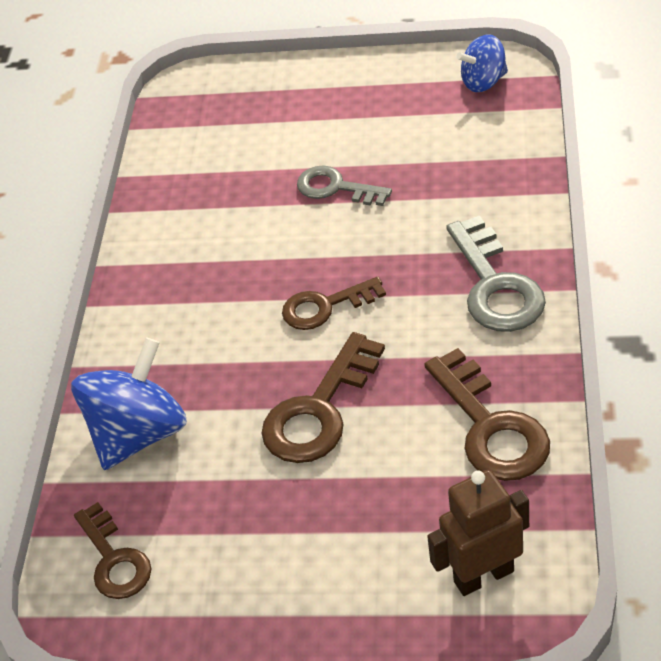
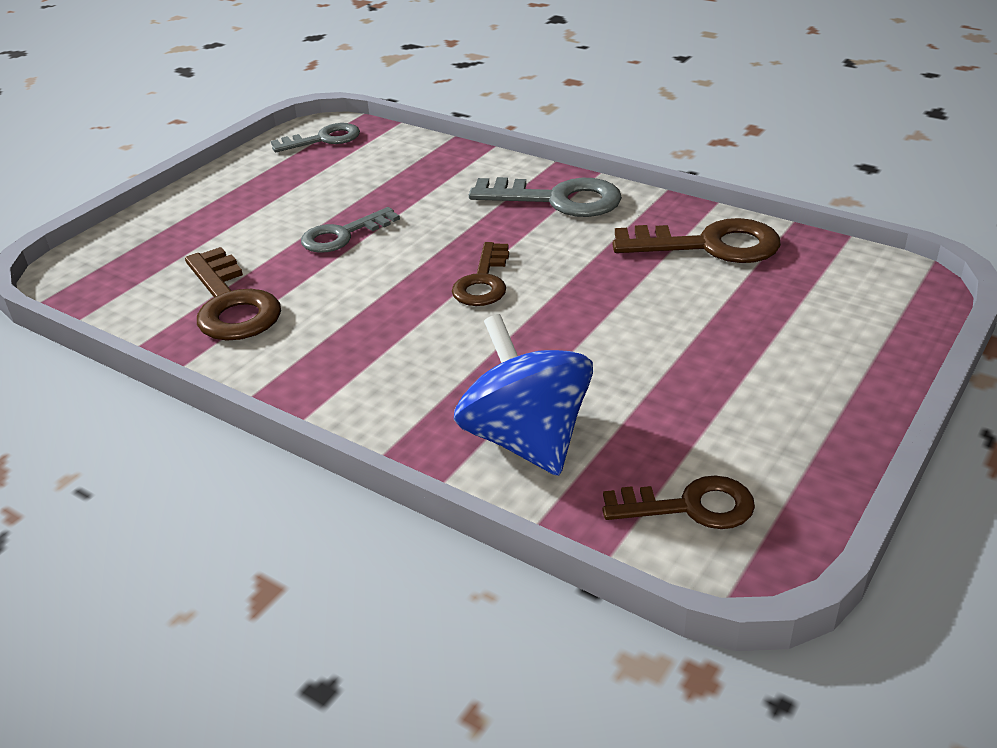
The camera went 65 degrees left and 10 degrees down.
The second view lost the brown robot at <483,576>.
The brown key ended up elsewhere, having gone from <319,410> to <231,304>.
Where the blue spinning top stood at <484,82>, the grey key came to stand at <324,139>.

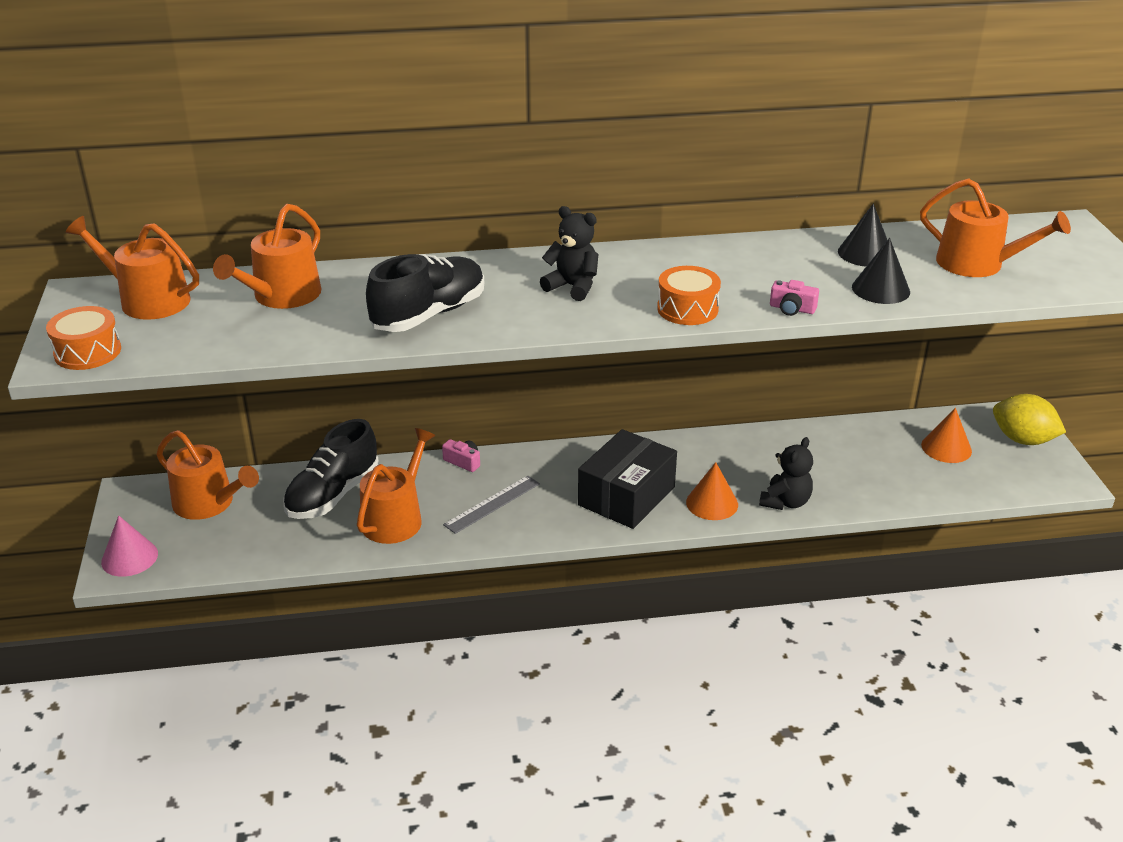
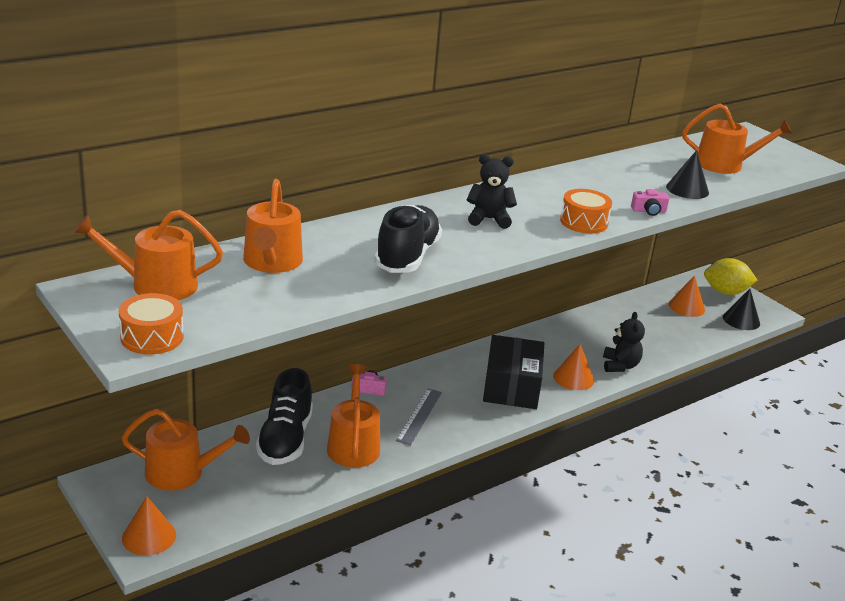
The camera went 30 degrees left and 5 degrees down.
The black cone ended up elsewhere, having gone from <865,253> to <741,320>.
What was the pink cone at <129,557> turned into the orange cone at <149,536>.

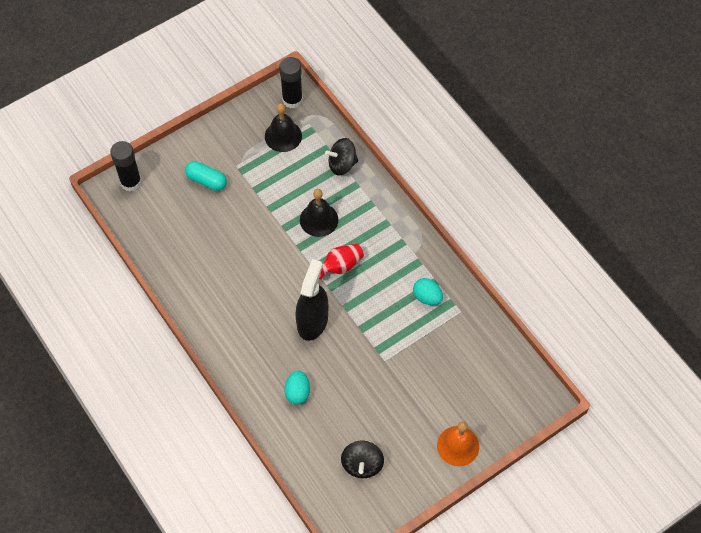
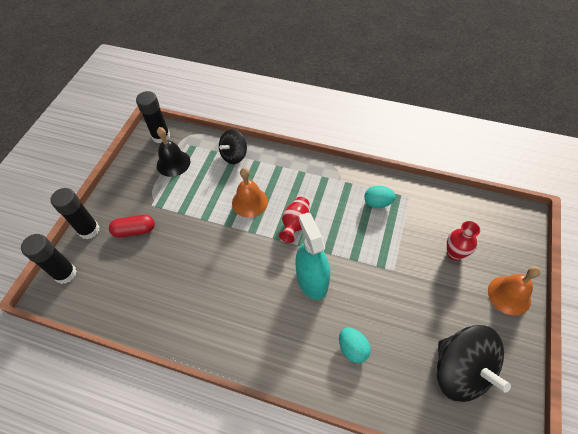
The camera went 35 degrees left and 5 degrees down.
The second view gained the black glue stick at <89,230>.
The second view gained the red vase at <454,253>.
What was the turquoise capsule at <206,180> turned into the red capsule at <135,230>.
What was the black spray bottle at <312,321> turned into the turquoise spray bottle at <312,280>.
What was the black bell at <319,219> turned into the orange bell at <249,202>.
The size of the black spinning top at <362,464> changed by a factor of 1.70.

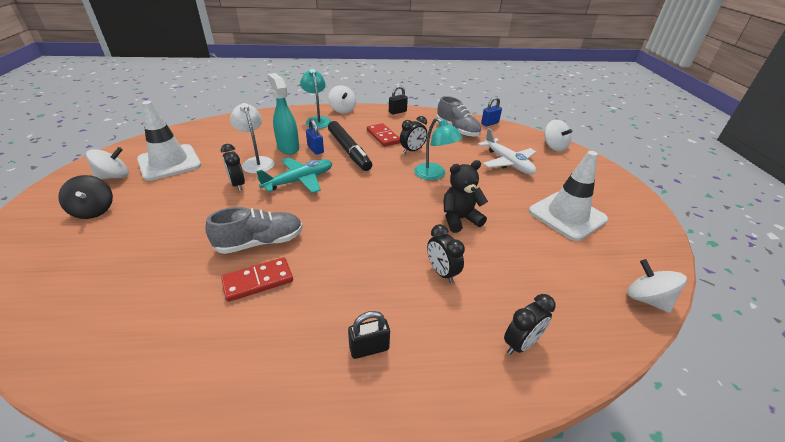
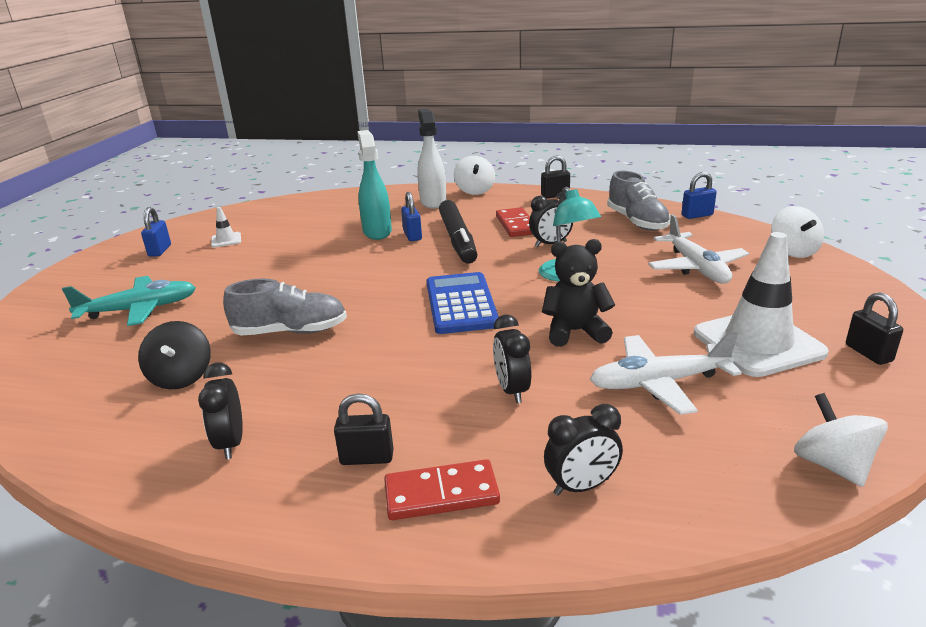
The camera went 20 degrees right and 10 degrees down.
The second view lost the white lamp at <256,162>.
The second view gained the blue calculator at <461,304>.
The second view gained the white plane at <659,383>.
The second view gained the black padlock at <868,353>.
The black spinning top ended up elsewhere, having gone from <94,210> to <181,377>.
The black clock ended up elsewhere, having gone from <237,184> to <231,443>.
The red domino ended up elsewhere, having gone from <258,281> to <441,494>.
The turquoise plane ended up elsewhere, having gone from <299,181> to <139,310>.
Where the white spinning top stood at <114,176>, the blue padlock came to stand at <160,251>.
Where the turquoise lamp stood at <317,120>, the white spray bottle came to stand at <433,202>.
The size of the white traffic cone at <169,162> changed by a factor of 0.43.

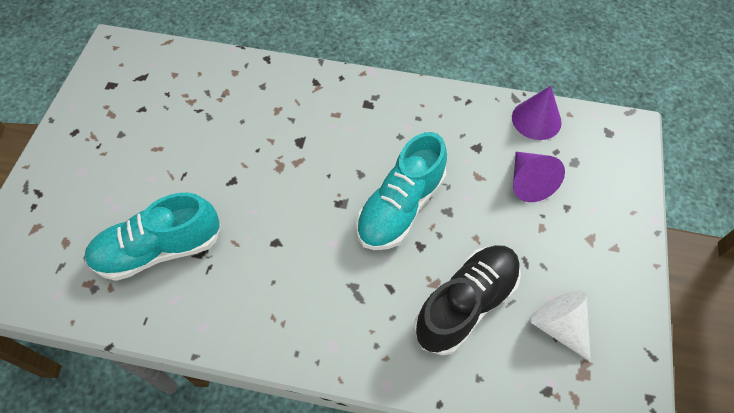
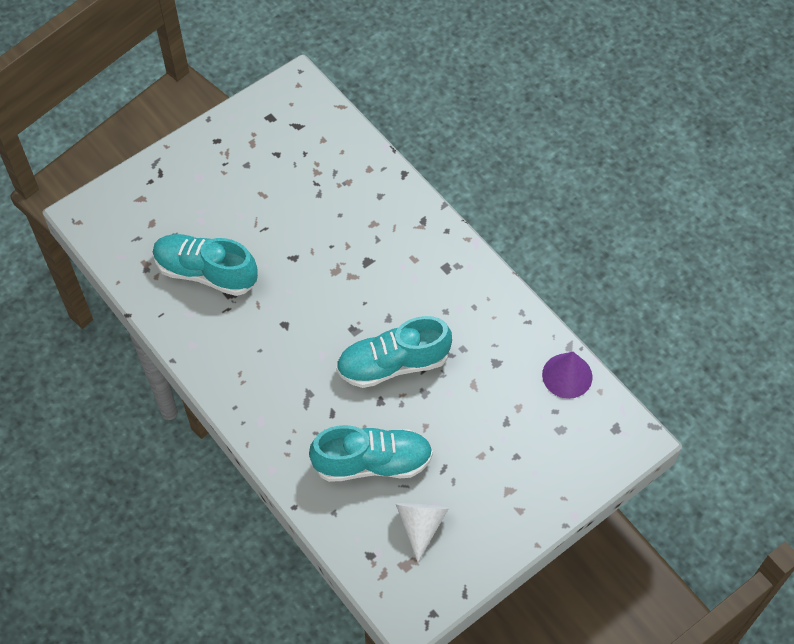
The camera went 40 degrees right and 0 degrees up.
The second view lost the purple cone at <528,182>.
What was the black shoe at <465,304> turned into the turquoise shoe at <372,462>.

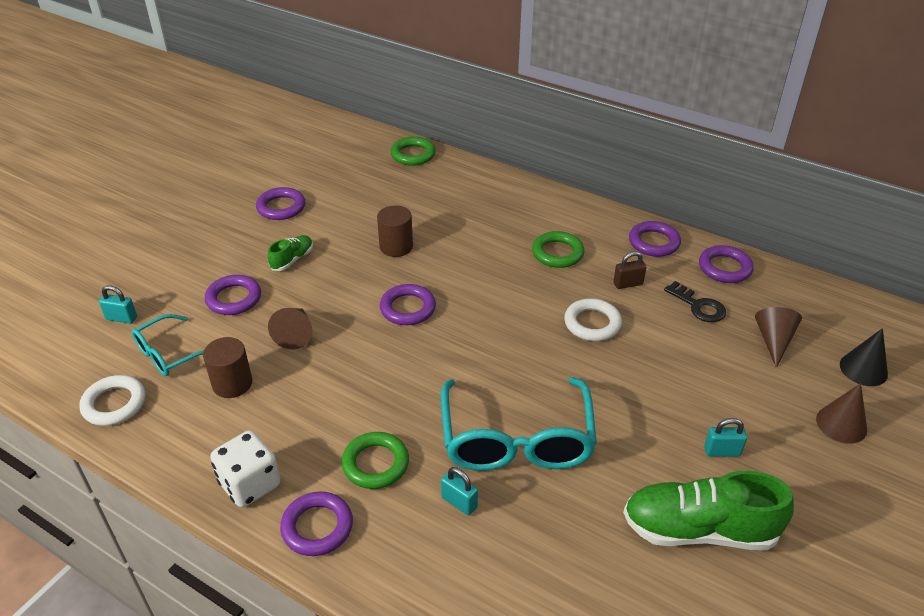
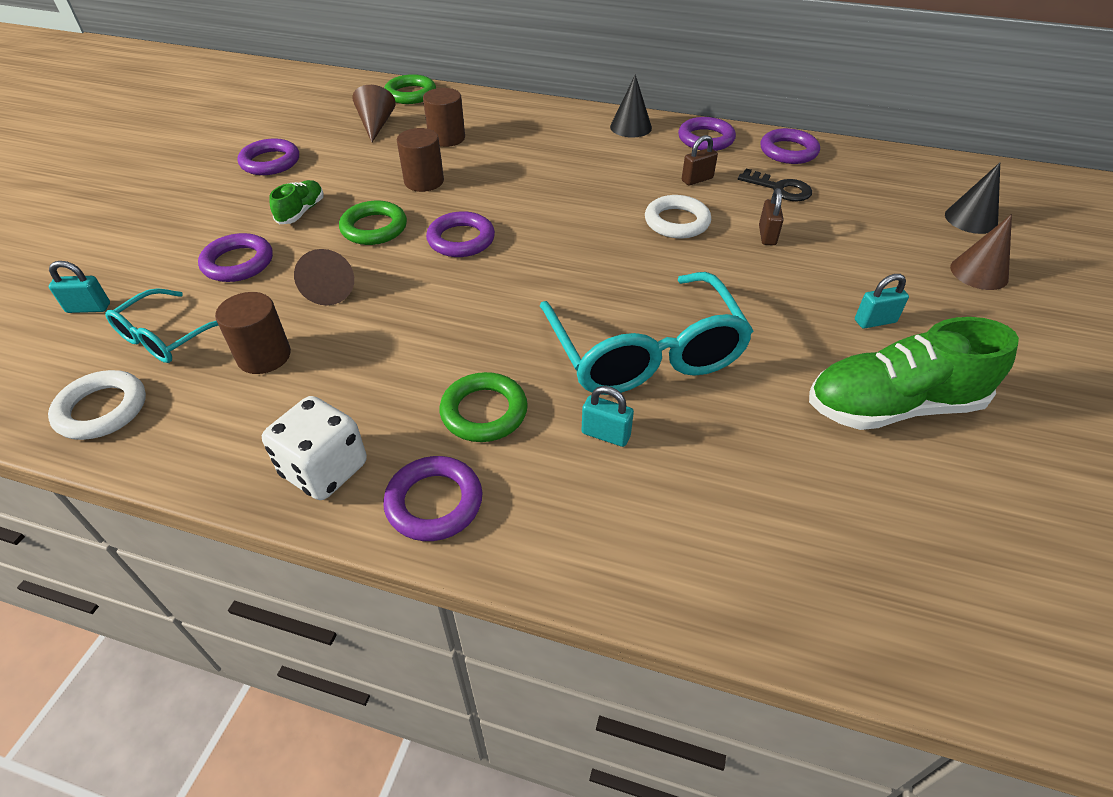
The camera went 15 degrees left and 5 degrees up.
The second view gained the brown cylinder at <447,138>.
The second view gained the black cone at <630,127>.
The second view gained the brown padlock at <767,235>.
The green ring ended up elsewhere, having gone from <557,253> to <374,228>.
The brown cone ended up elsewhere, having gone from <773,341> to <376,125>.

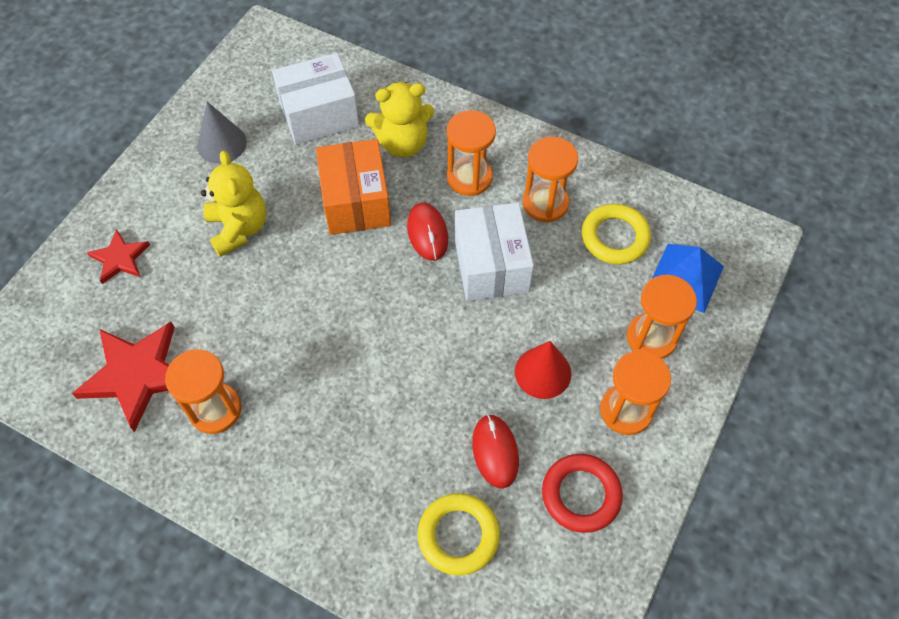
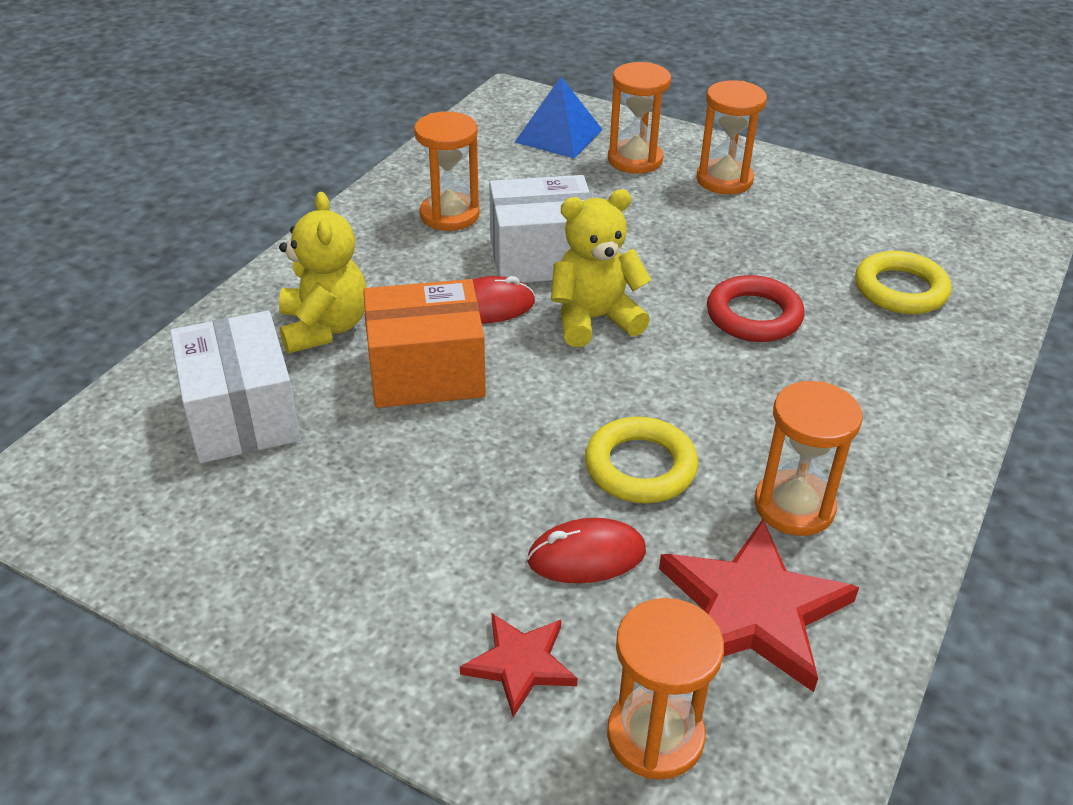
The camera went 90 degrees left and 20 degrees down.
The second view lost the grey cone at <222,143>.
The second view lost the red cone at <543,372>.
The yellow teddy bear ended up elsewhere, having gone from <239,228> to <594,319>.
The orange hourglass ended up elsewhere, having gone from <469,177> to <655,736>.
The red mouse ended up elsewhere, having gone from <495,452> to <586,556>.
The red ring ended up elsewhere, having gone from <581,495> to <753,316>.
The yellow ring ended up elsewhere, having gone from <615,237> to <640,467>.

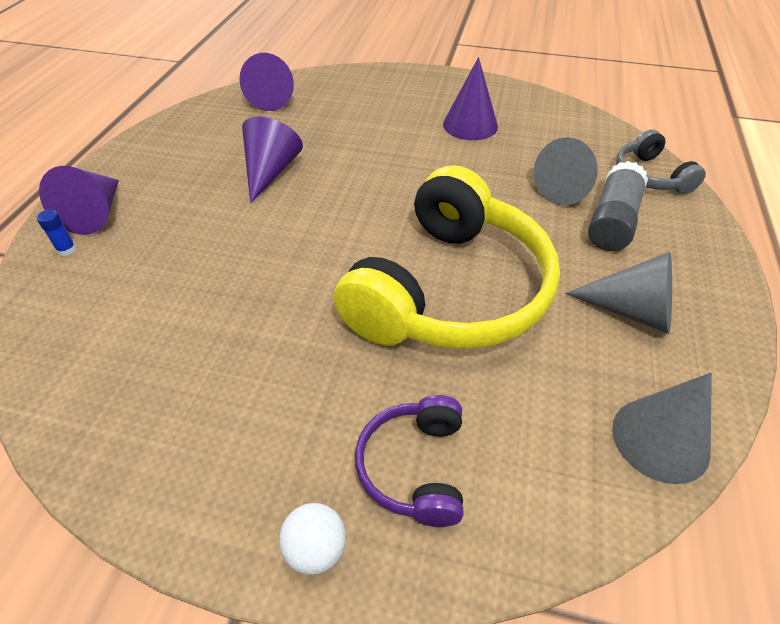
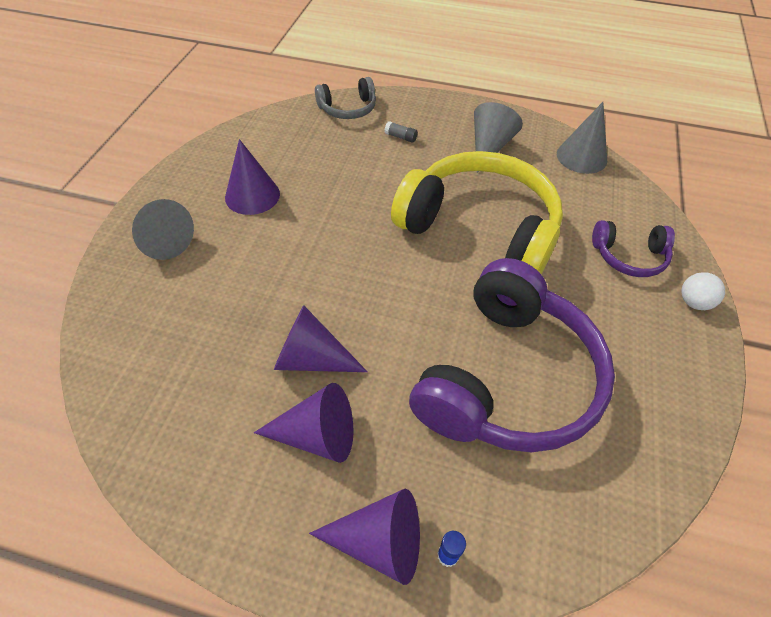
The camera went 90 degrees left and 5 degrees up.
The second view gained the purple headphones at <507,378>.
The purple cone ended up elsewhere, having gone from <272,98> to <317,435>.
The grey cone ended up elsewhere, having gone from <567,188> to <163,240>.
The size of the grey glue stick at <612,221> changed by a factor of 0.43.

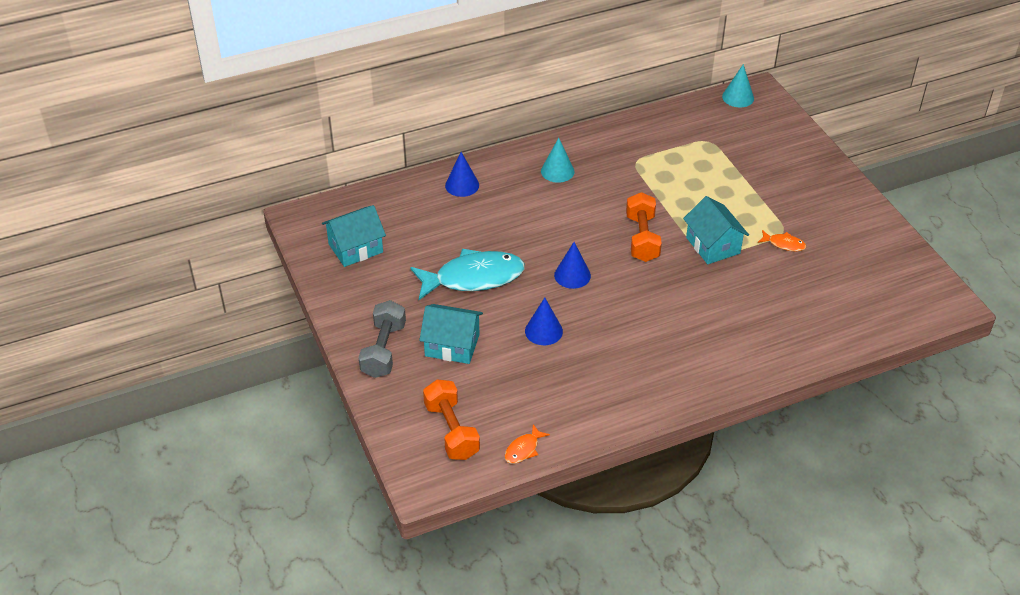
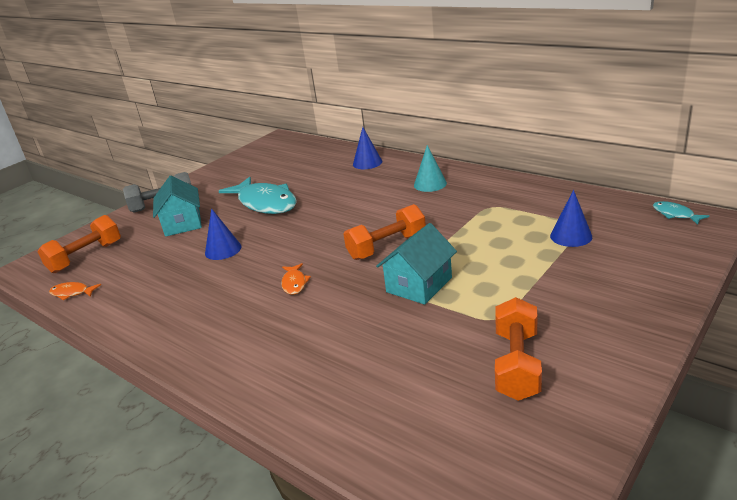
The camera went 65 degrees right and 15 degrees down.
The second view lost the turquoise house at <355,248>.
The second view gained the orange dumbbell at <517,364>.
The blue cone ended up elsewhere, having gone from <572,275> to <571,236>.
The orange fish ended up elsewhere, having gone from <784,244> to <294,283>.
Where the turquoise cone stood at <738,97>, the turquoise fish came to stand at <675,214>.

